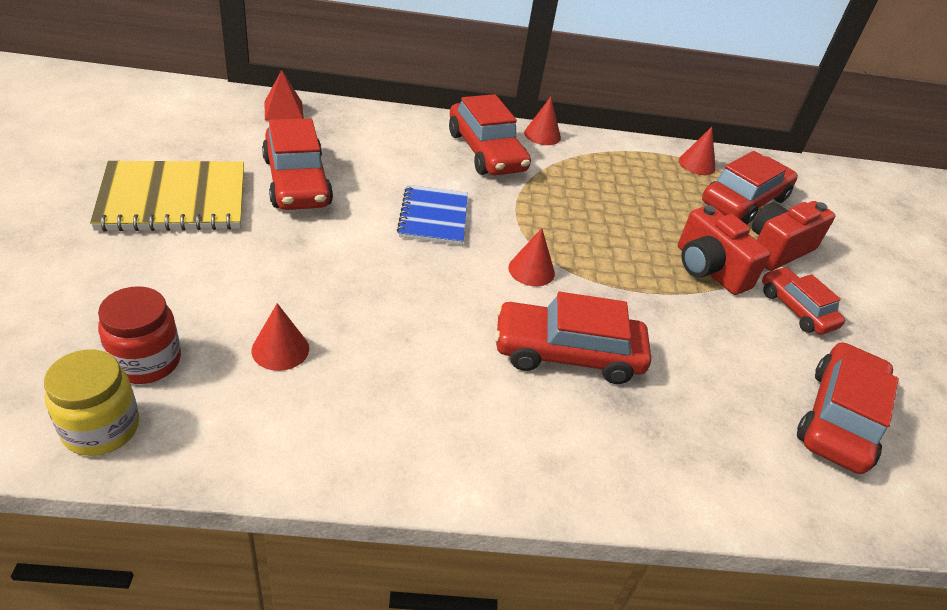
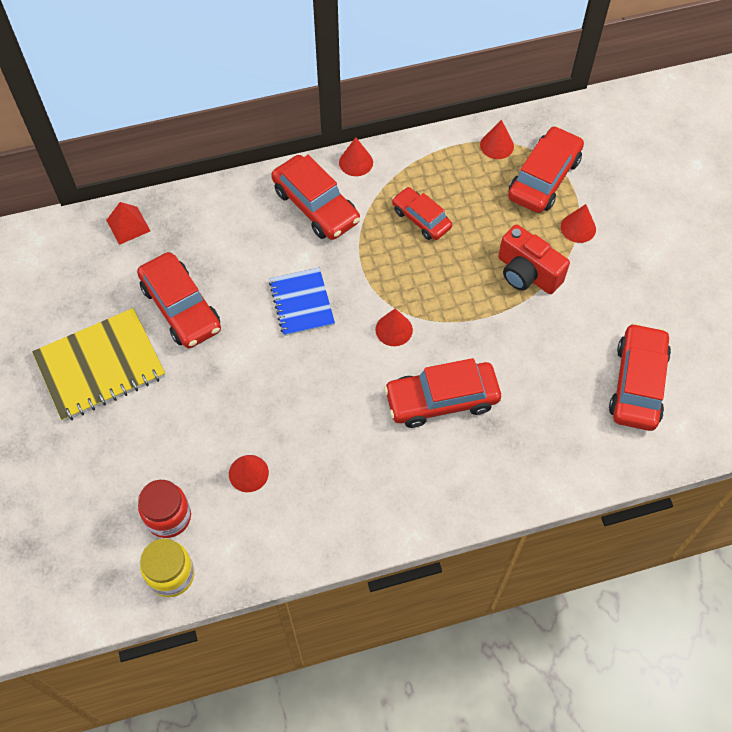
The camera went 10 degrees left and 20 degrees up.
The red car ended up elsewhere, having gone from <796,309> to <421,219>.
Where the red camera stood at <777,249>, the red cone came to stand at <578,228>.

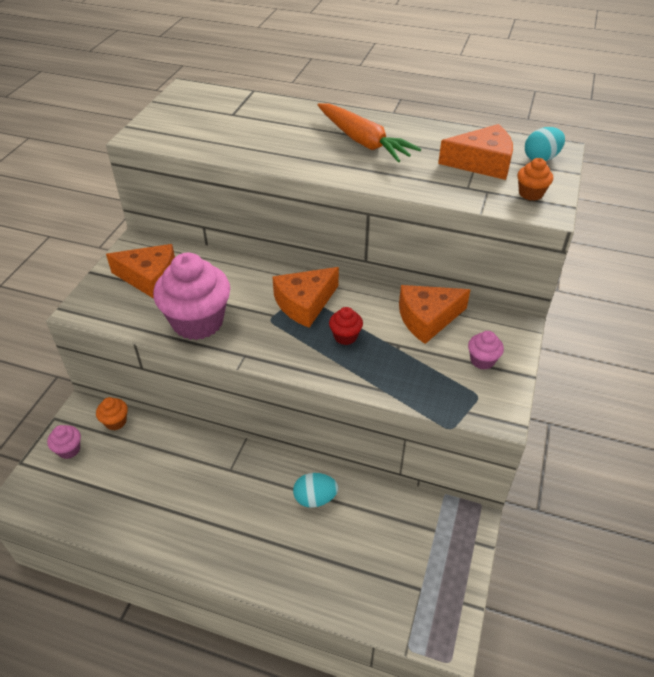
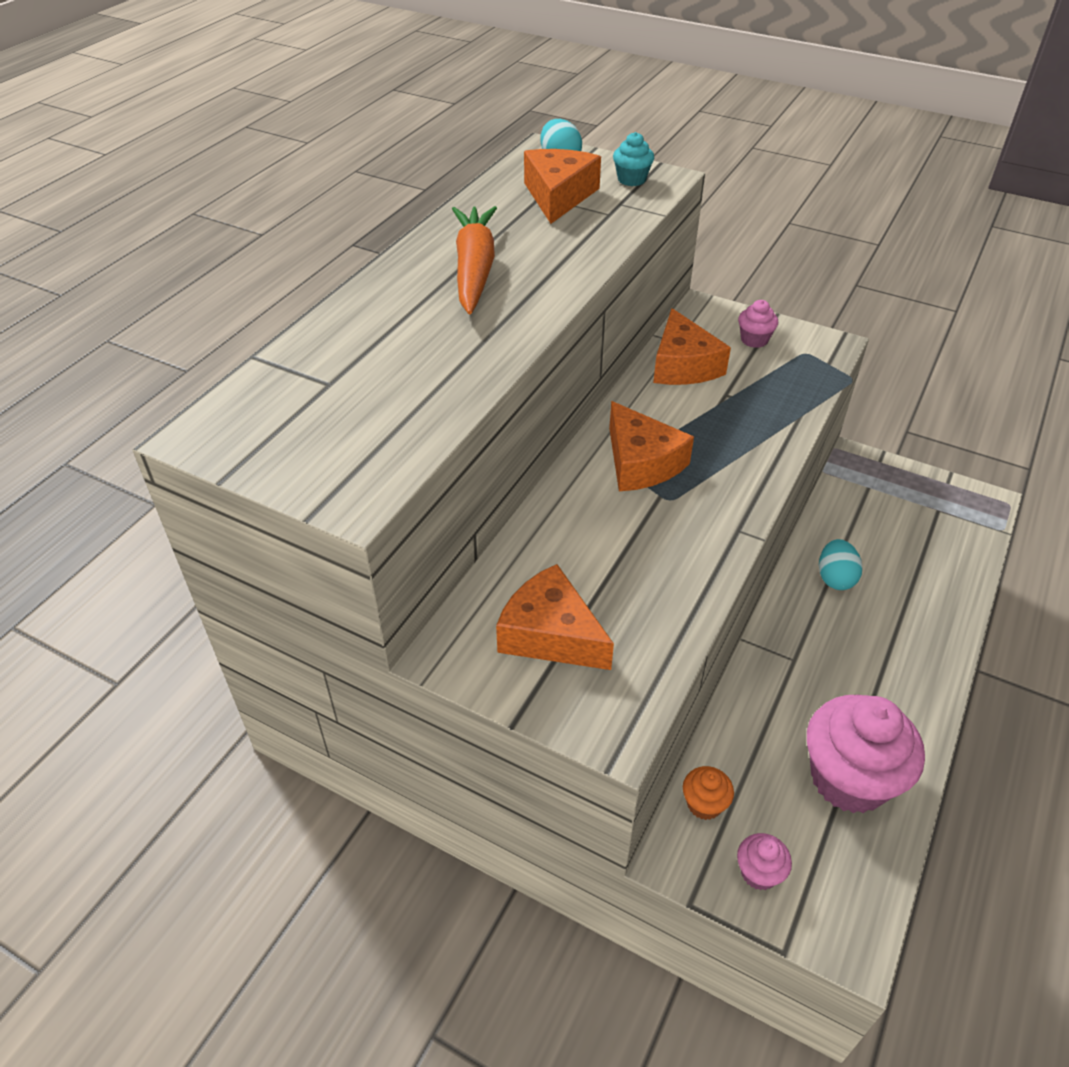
The camera went 80 degrees left and 0 degrees up.
The second view lost the red cupcake at <345,336>.
The pink cupcake ended up elsewhere, having gone from <198,322> to <849,779>.
What was the orange cupcake at <530,194> turned into the turquoise cupcake at <631,179>.
The orange cheese at <150,278> ended up facing another way, 75 degrees counterclockwise from before.
The orange carrot at <363,141> ended up facing another way, 60 degrees counterclockwise from before.

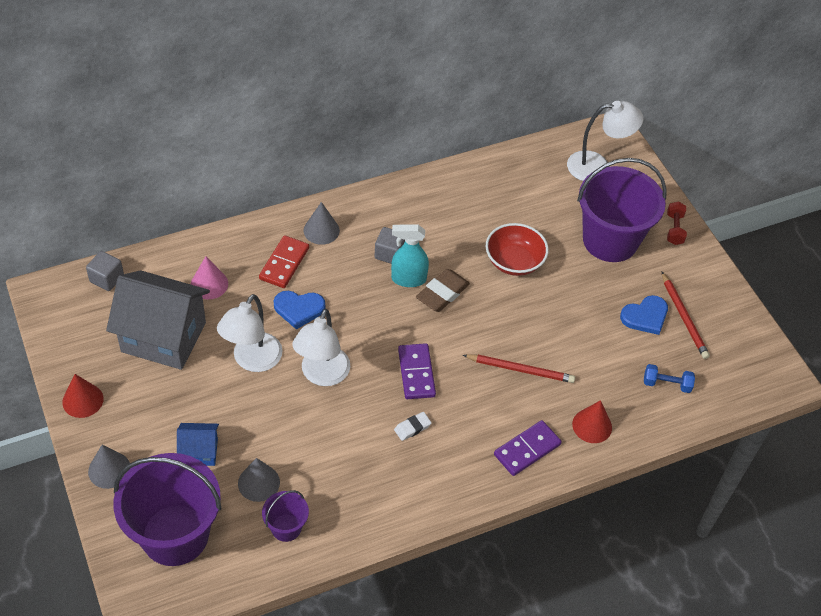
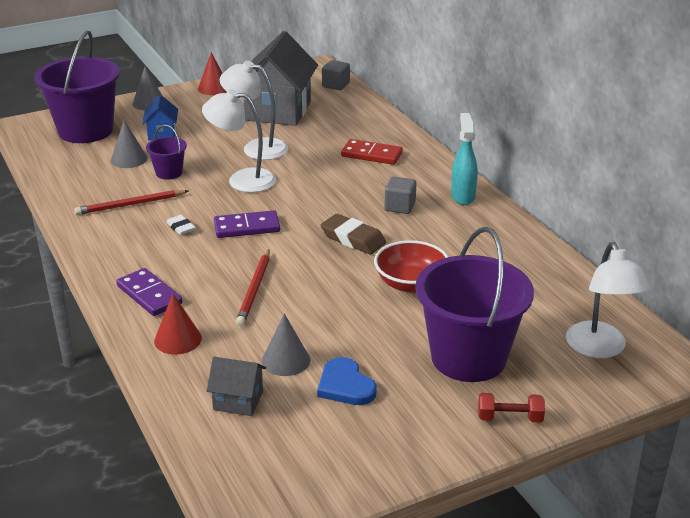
The camera went 90 degrees right and 20 degrees down.
The second view lost the pink cone at <209,284>.
The second view lost the blue heart at <299,309>.
The purple bucket ended up elsewhere, having gone from <286,527> to <169,173>.
The grey cone ended up elsewhere, having gone from <321,230> to <286,360>.
The turquoise spray bottle ended up elsewhere, having gone from <408,279> to <463,196>.
The red pencil ended up elsewhere, having gone from <684,317> to <130,205>.
Where the blue dumbbell stood at <666,384>, the grey house came to stand at <238,401>.

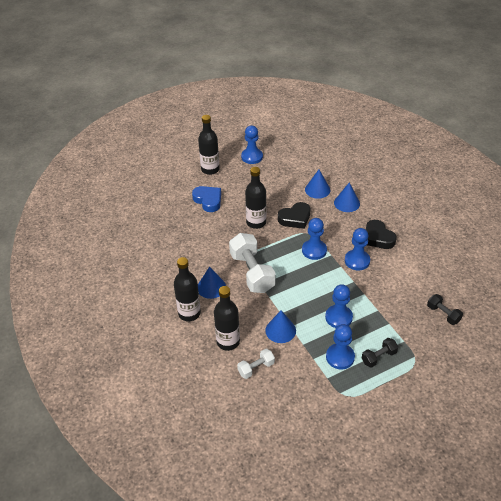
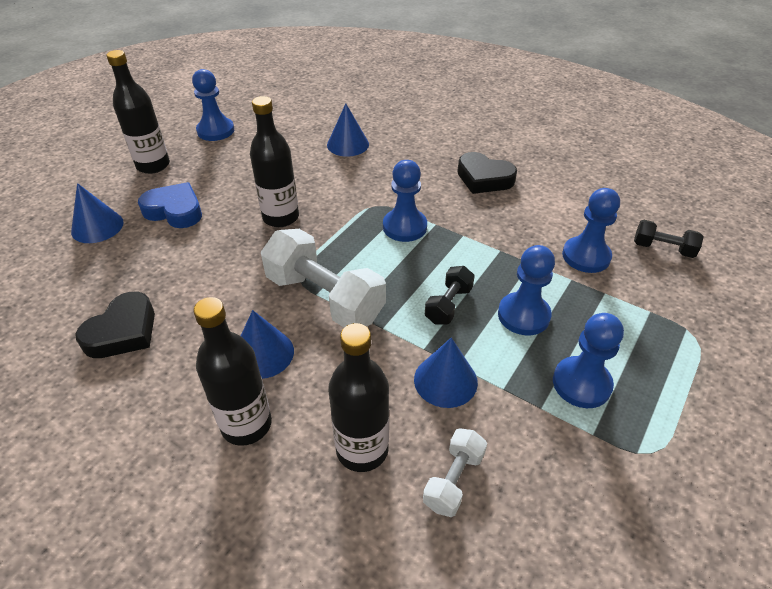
The camera went 30 degrees left and 0 degrees up.
The black heart ended up elsewhere, having gone from <295,218> to <123,331>.
The blue cone ended up elsewhere, having gone from <347,203> to <97,226>.
The blue pawn ended up elsewhere, having gone from <357,261> to <586,256>.
The black dumbbell ended up elsewhere, having gone from <378,357> to <448,305>.

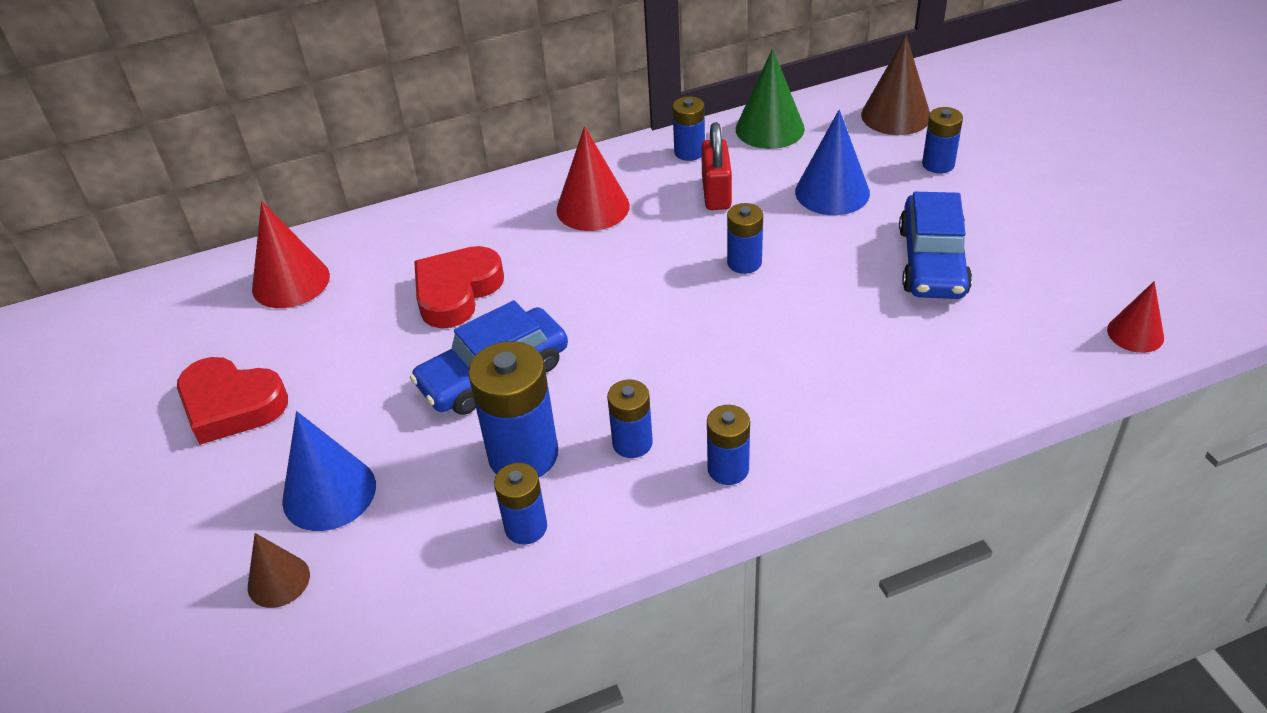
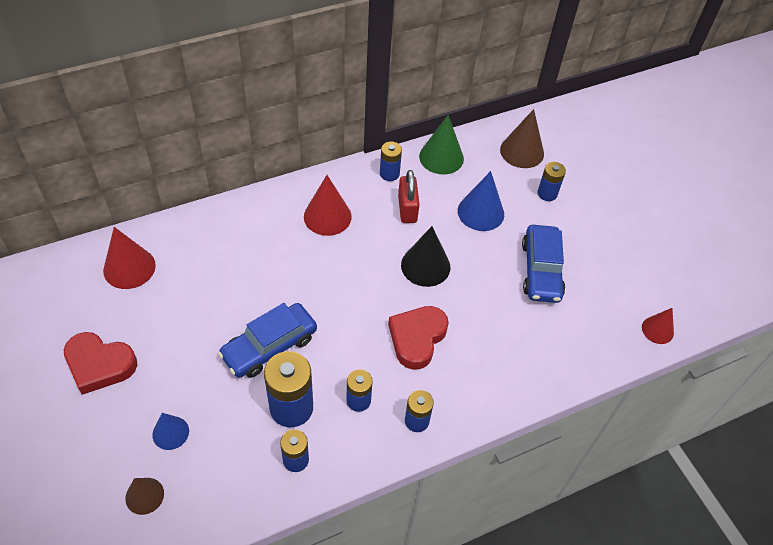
The camera went 10 degrees left and 10 degrees up.
The red heart ended up elsewhere, having gone from <457,292> to <417,338>.
Where the blue battery stood at <744,262>, the black cone came to stand at <425,266>.
The size of the blue cone at <329,493> changed by a factor of 0.62.

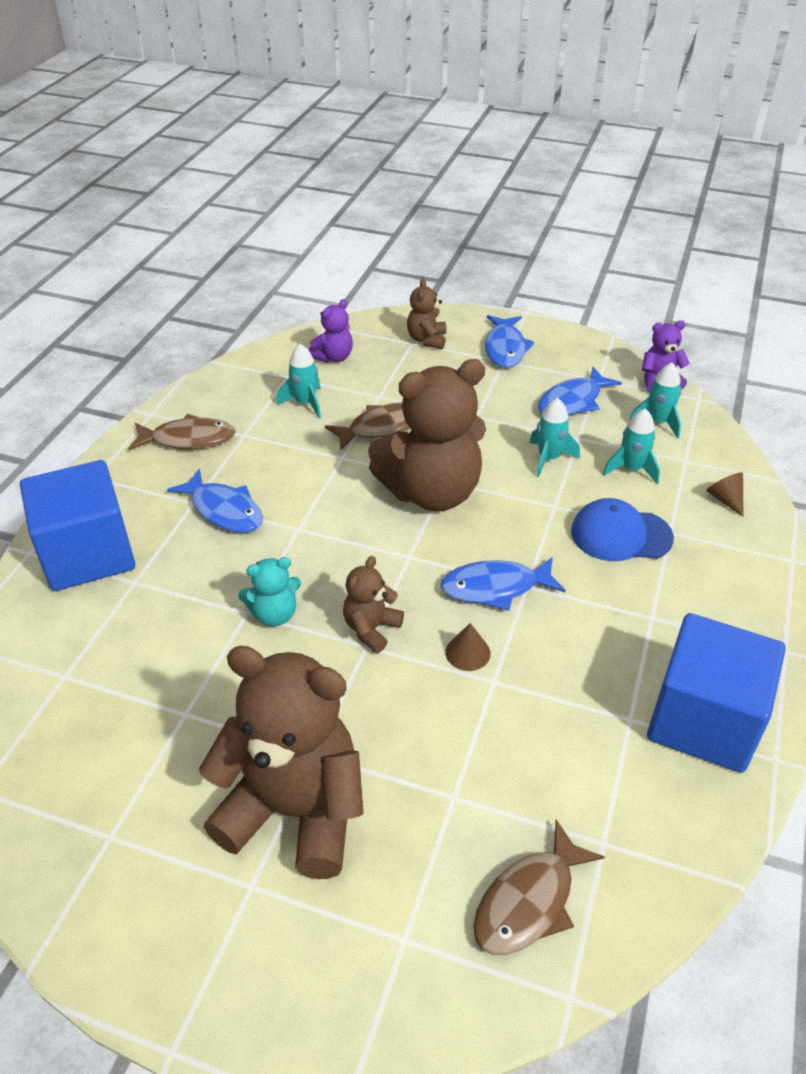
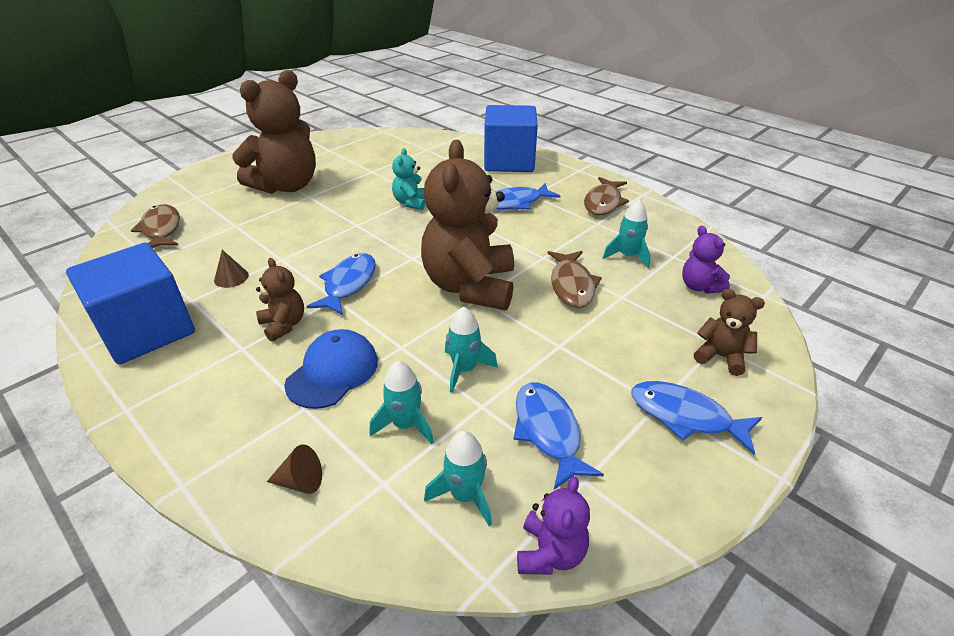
The camera went 115 degrees right and 5 degrees down.
The brown teddy bear ended up elsewhere, having gone from <371,629> to <284,325>.
The brown cone ended up elsewhere, having gone from <467,652> to <231,277>.

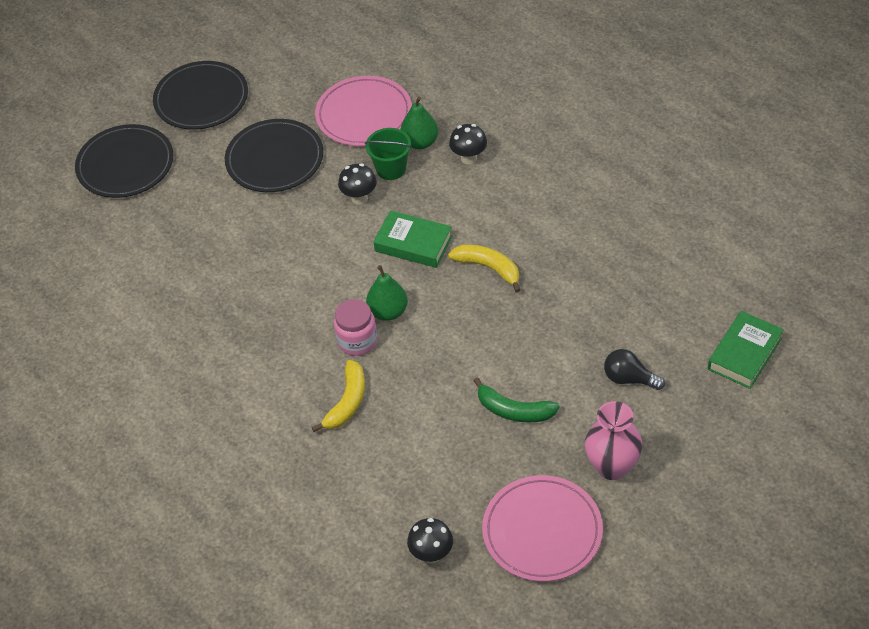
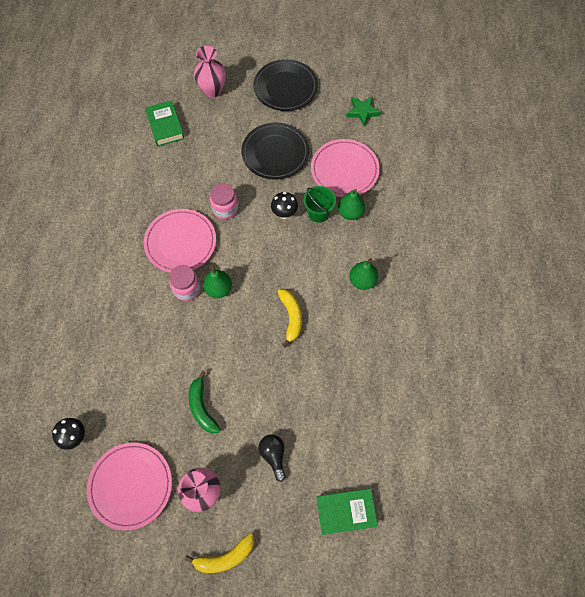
The camera went 45 degrees right and 15 degrees up.
The second view lost the black mushroom at <469,158>.
The second view gained the pink plate at <180,242>.
The second view gained the pink jar at <225,209>.
The second view gained the green star at <362,112>.
The second view gained the green pear at <362,281>.
The yellow banana ended up elsewhere, having gone from <347,402> to <225,557>.
The green book ended up elsewhere, having gone from <413,243> to <165,126>.
Where the black plate stood at <125,165>, the pink vase came to stand at <212,90>.

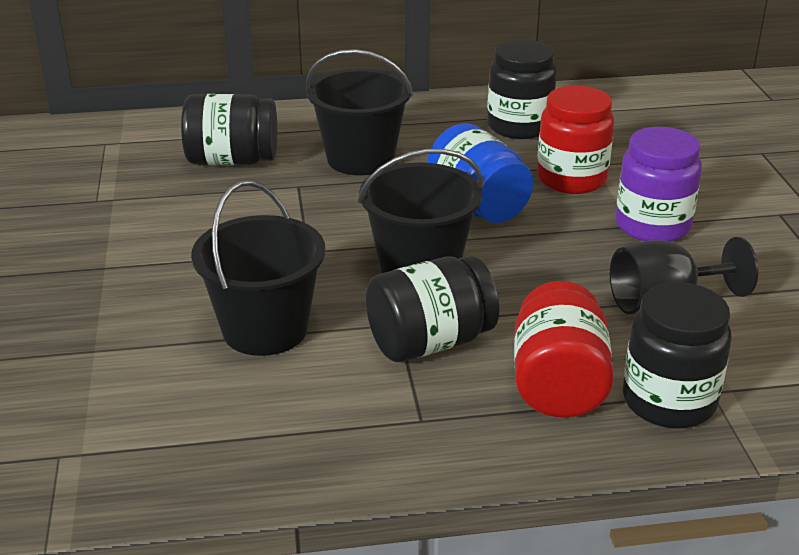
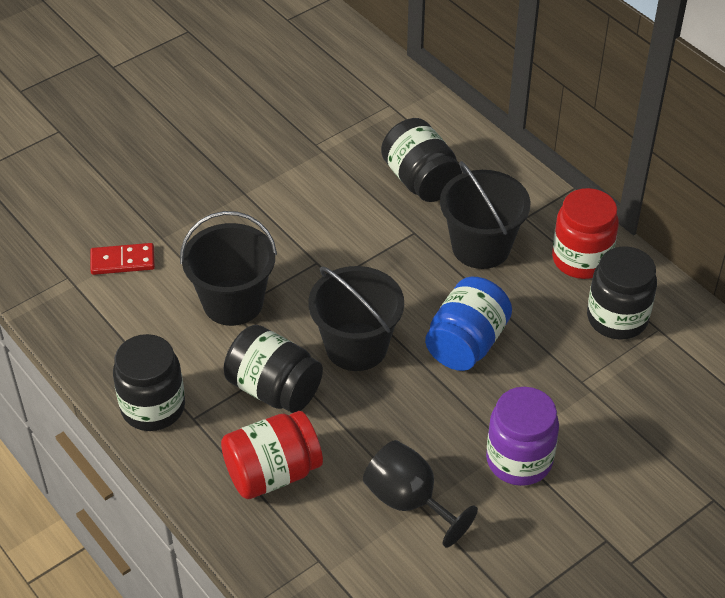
The camera went 60 degrees right and 15 degrees up.
The second view gained the red domino at <123,261>.
The red jar ended up elsewhere, having gone from <571,179> to <581,259>.
The black jar ended up elsewhere, having gone from <669,401> to <153,407>.

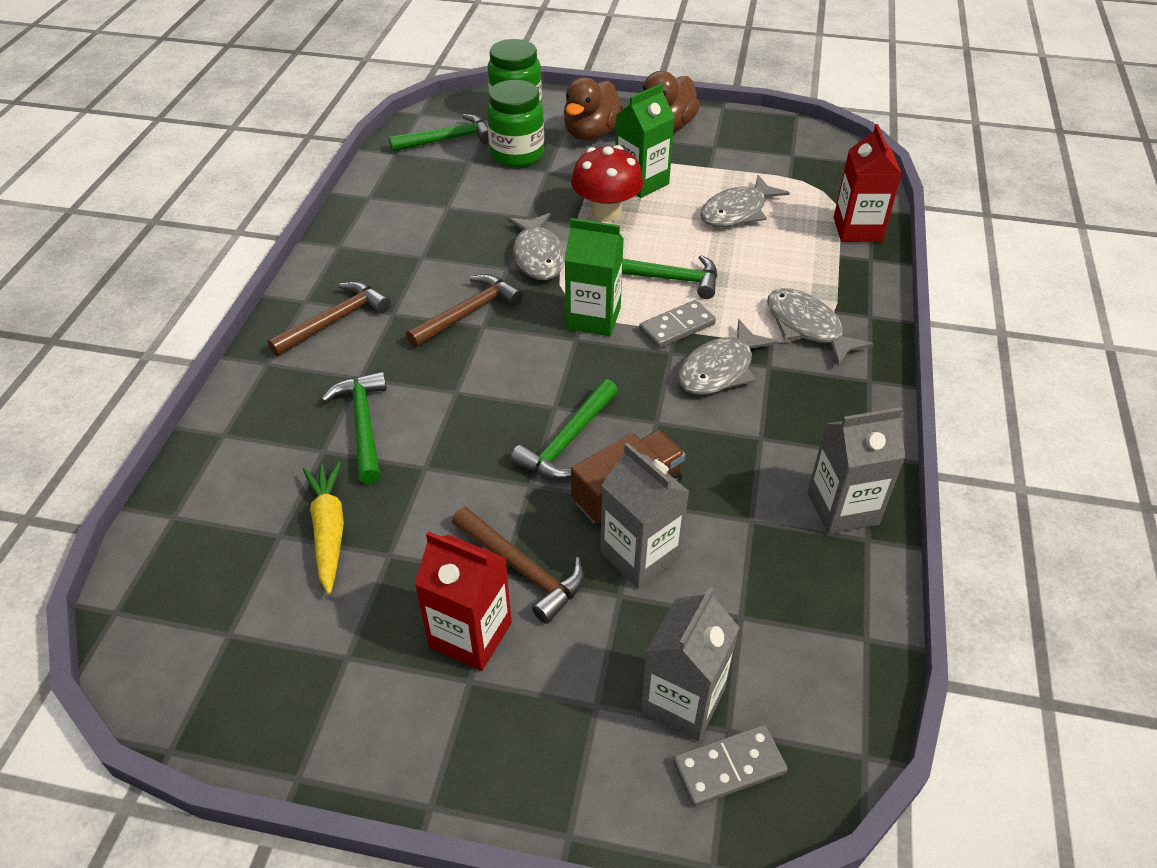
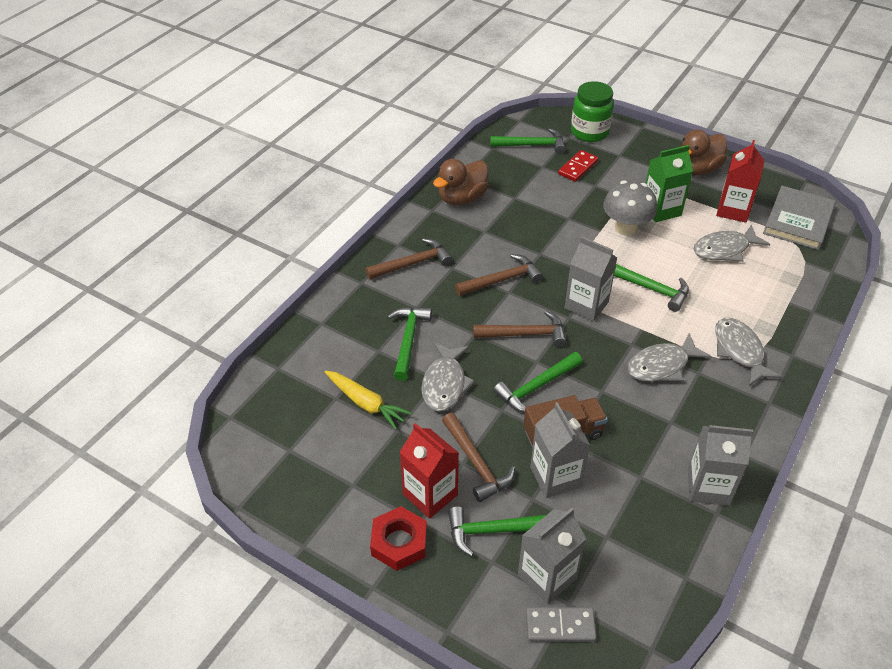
The camera went 20 degrees right and 0 degrees up.
The second view lost the grey domino at <677,327>.
The second view gained the red nut at <399,542>.
The second view gained the green hammer at <495,531>.
The second view gained the brown hammer at <525,334>.
The second view gained the grey book at <798,221>.
The grey fish ended up elsewhere, having gone from <539,256> to <445,384>.
The brown duck ended up elsewhere, having gone from <591,134> to <462,198>.
The red carton ended up elsewhere, having gone from <857,229> to <733,210>.
Where the green jar stood at <517,154>, the red domino came to stand at <578,167>.
What was the green carton at <593,318> turned into the grey carton at <586,305>.
What was the red mushroom at <606,212> turned into the grey mushroom at <626,228>.
The yellow carrot at <329,531> ended up facing another way, 120 degrees clockwise from before.

